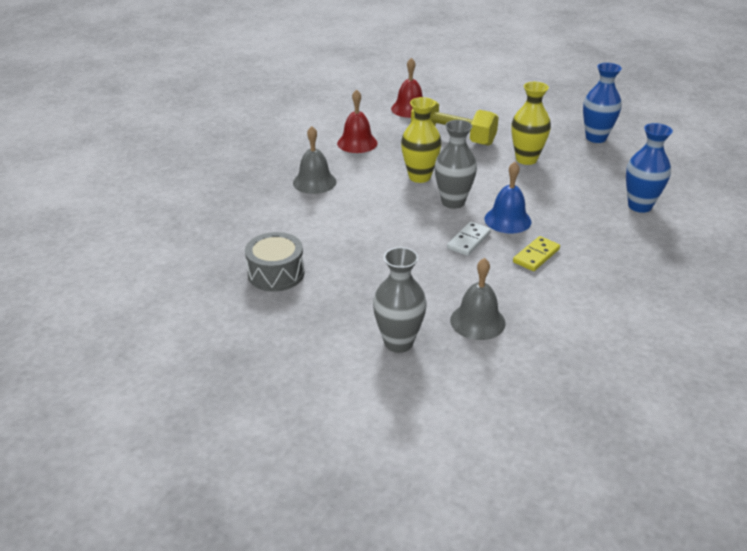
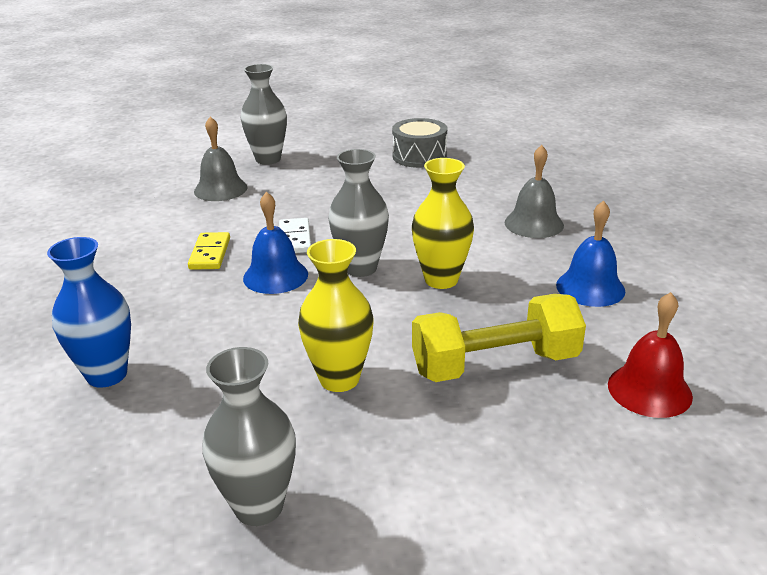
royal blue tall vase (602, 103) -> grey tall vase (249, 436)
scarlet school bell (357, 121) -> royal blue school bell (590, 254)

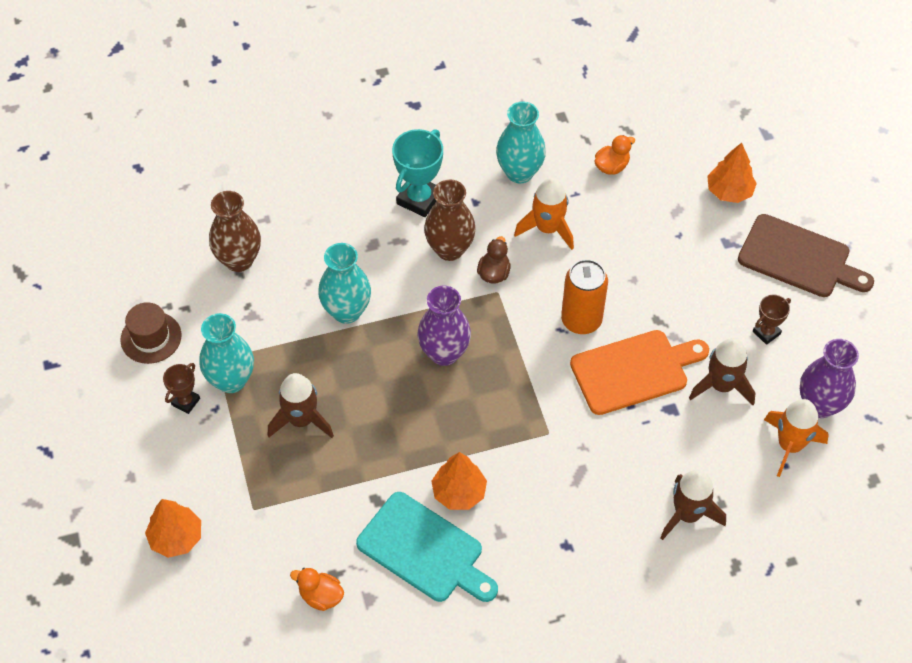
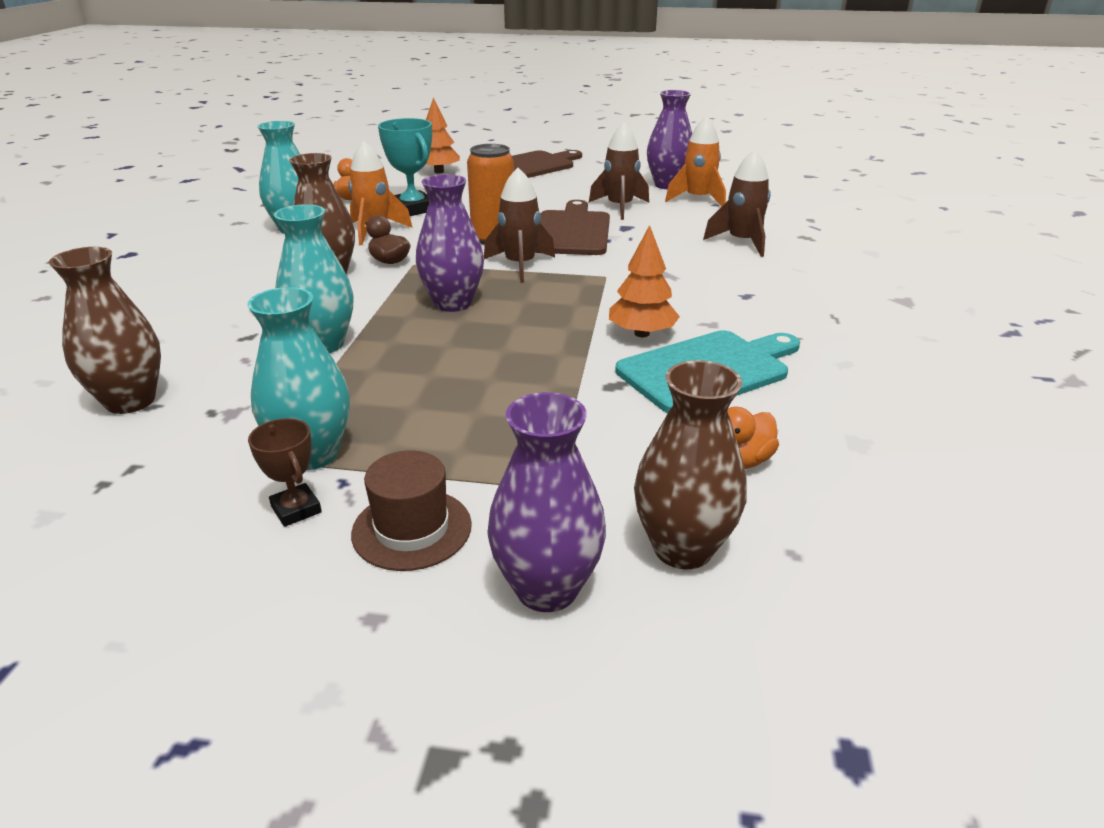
turquoise trophy (417, 173) -> turquoise trophy (405, 167), relocated
dark brown trophy (772, 319) -> none
dark brown tall hat (150, 333) -> dark brown tall hat (411, 510), relocated
orange cutting board (639, 372) -> dark brown cutting board (572, 227)
dark brown rocket (301, 405) -> dark brown rocket (519, 225), relocated
orange toy tree (173, 528) -> royal purple tall vase (546, 502)
none -> dark brown tall vase (690, 464)

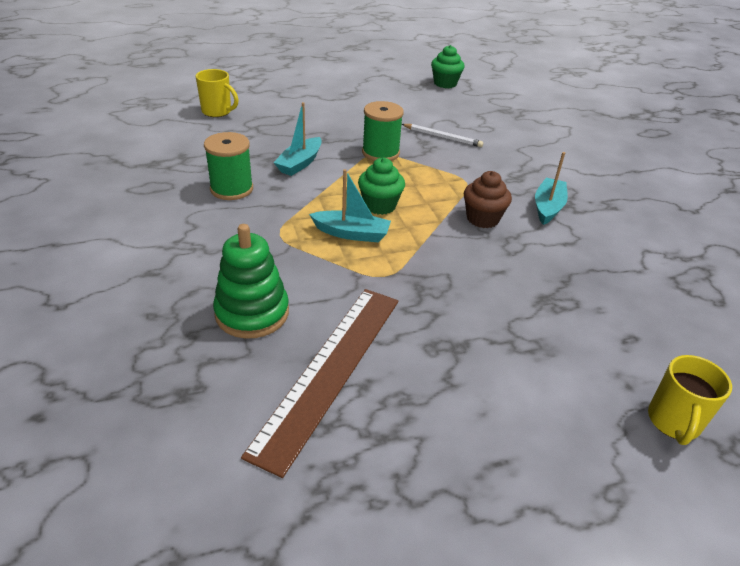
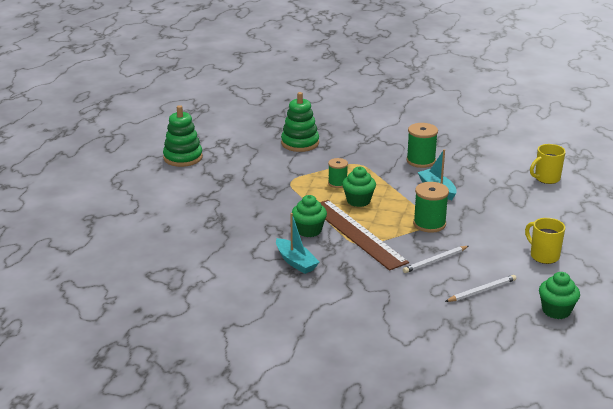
turquoise boat (350, 206) -> emerald reel of thread (338, 173)
dark brown fairy cake (488, 199) -> emerald fairy cake (309, 216)
dark brown ruler (319, 383) -> dark brown ruler (364, 235), relocated
yellow tea mug (690, 400) -> yellow tea mug (545, 241), relocated
none -> emerald stacking toy (183, 136)
none -> white wooden pencil (481, 288)

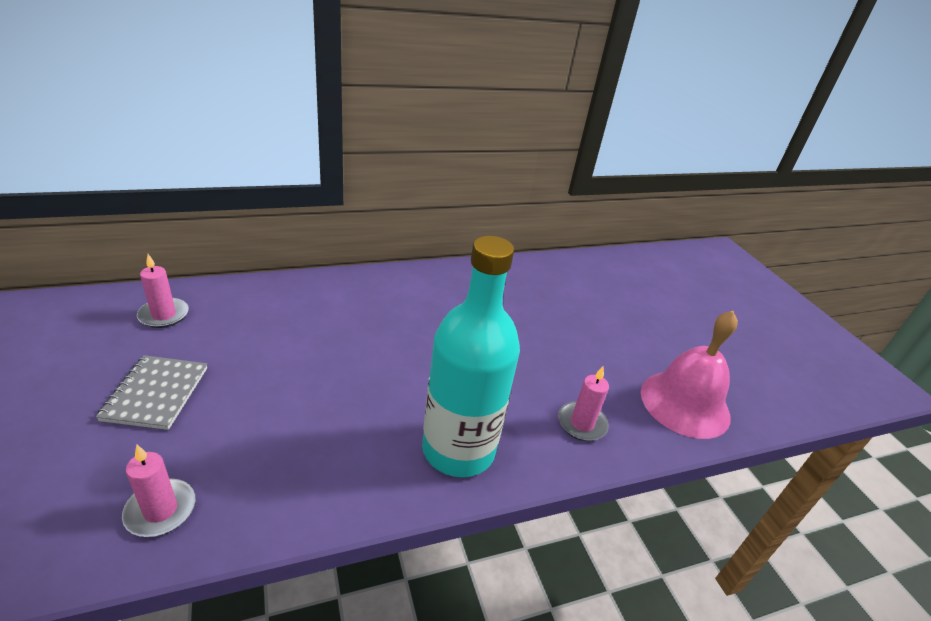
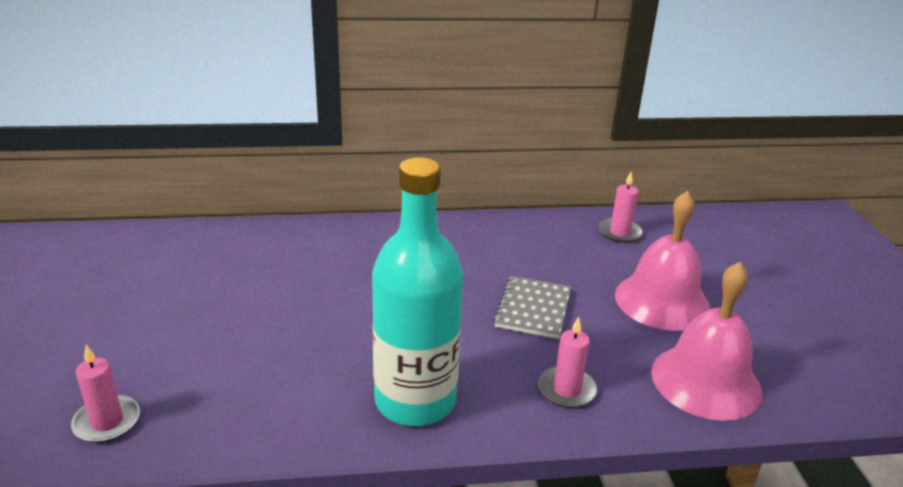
pink candle (163, 291) -> pink candle (621, 207), relocated
grey exercise book (151, 392) -> grey exercise book (532, 307), relocated
none -> pink school bell (663, 261)

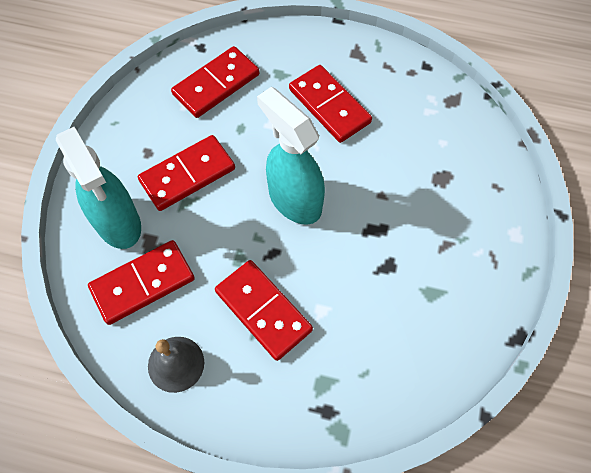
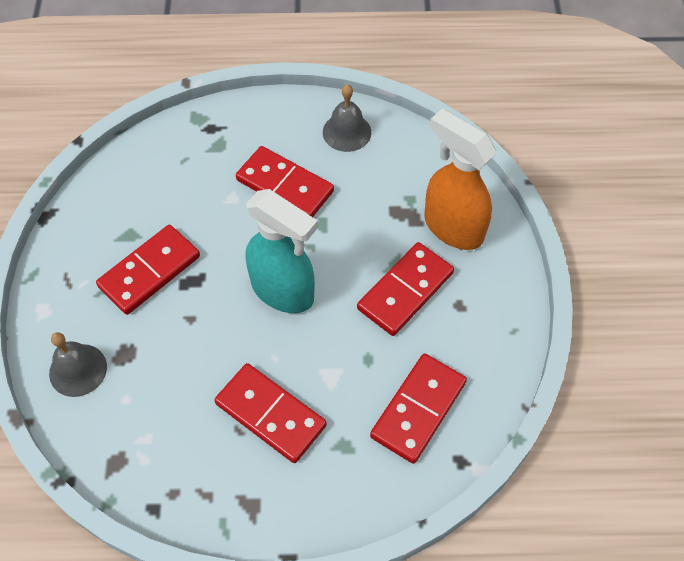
turquoise sprayer (98, 188) -> orange sprayer (460, 179)
scarlet domino (141, 282) -> scarlet domino (148, 270), relocated
none -> grey school bell (78, 364)

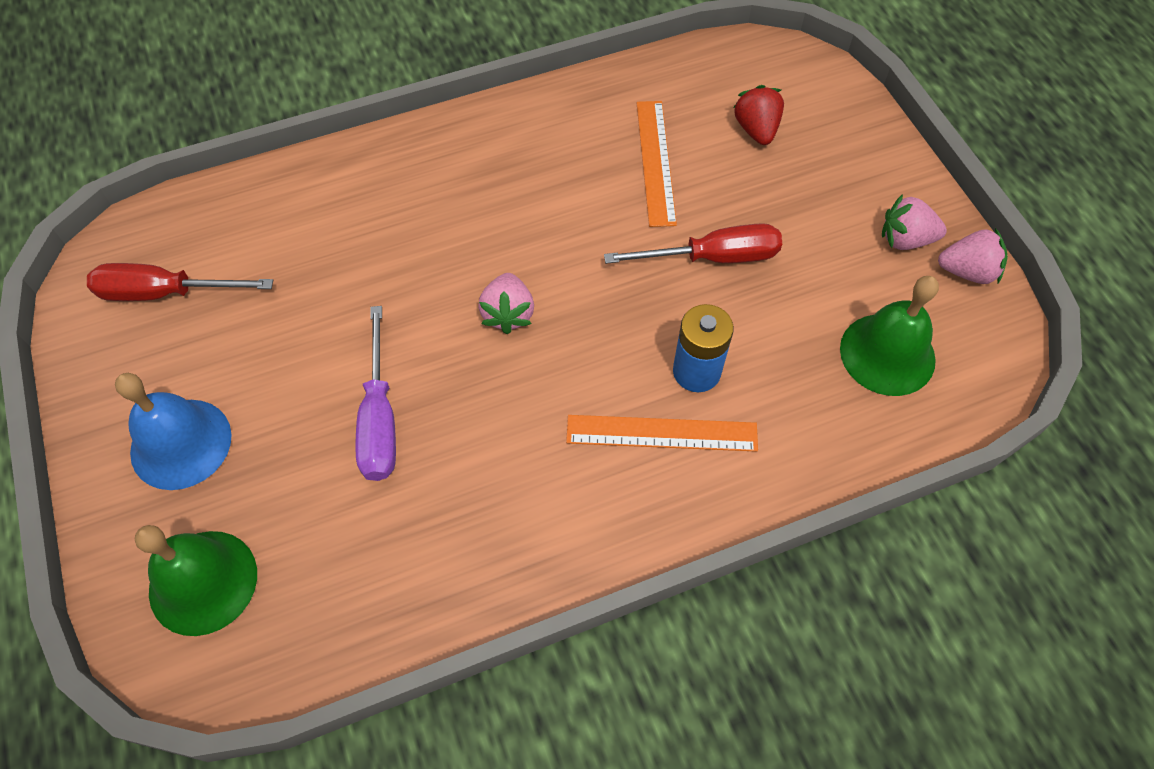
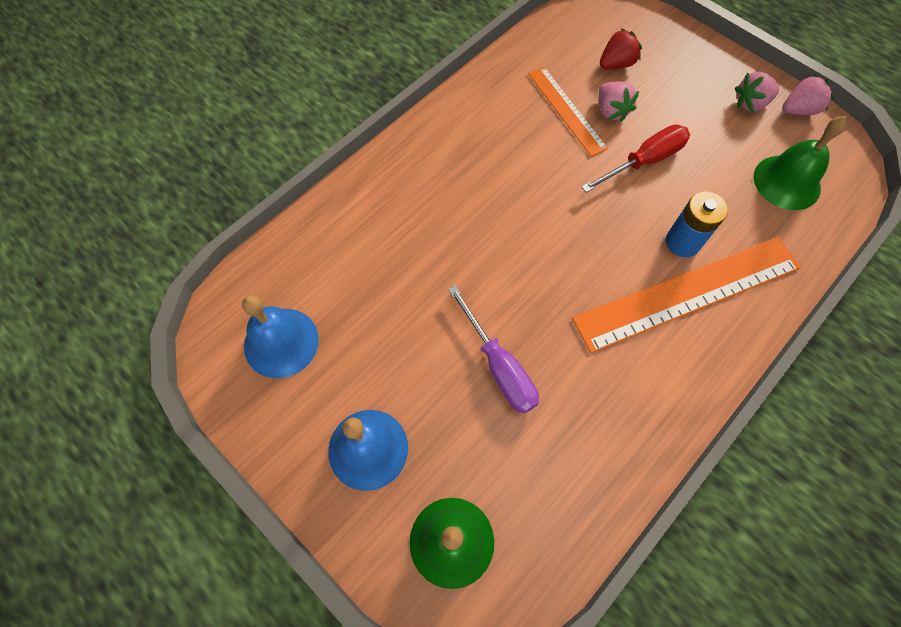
scarlet berry (758, 115) -> scarlet berry (621, 49), 90 degrees clockwise
scarlet flat screwdriver (180, 282) -> royal blue school bell (280, 336)
pink berry (506, 303) -> pink berry (619, 102), relocated
orange ruler (662, 433) -> orange ruler (686, 295), x1.75

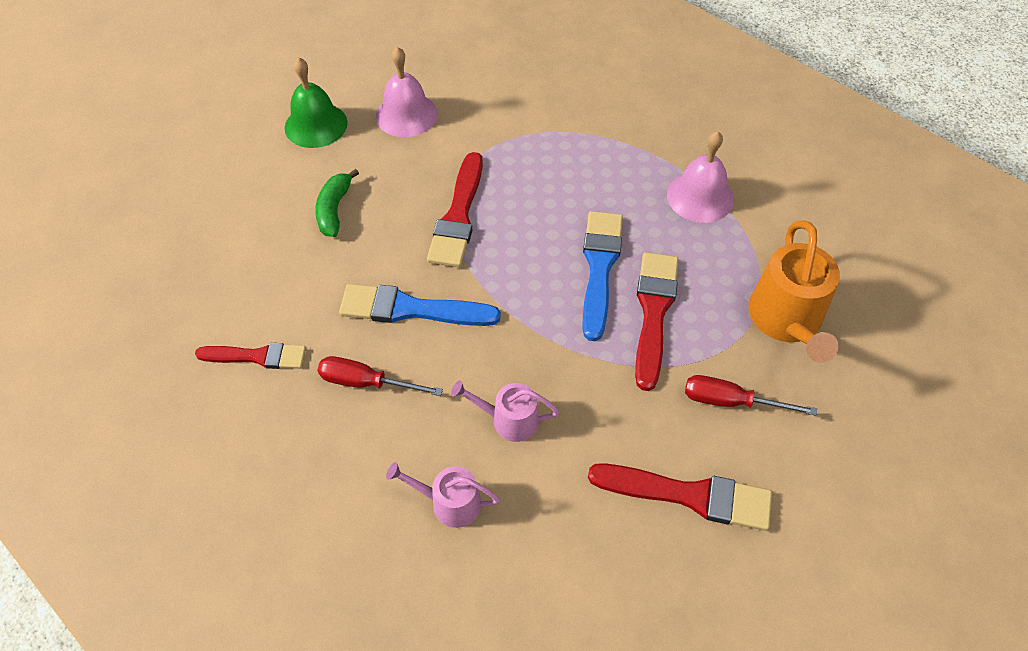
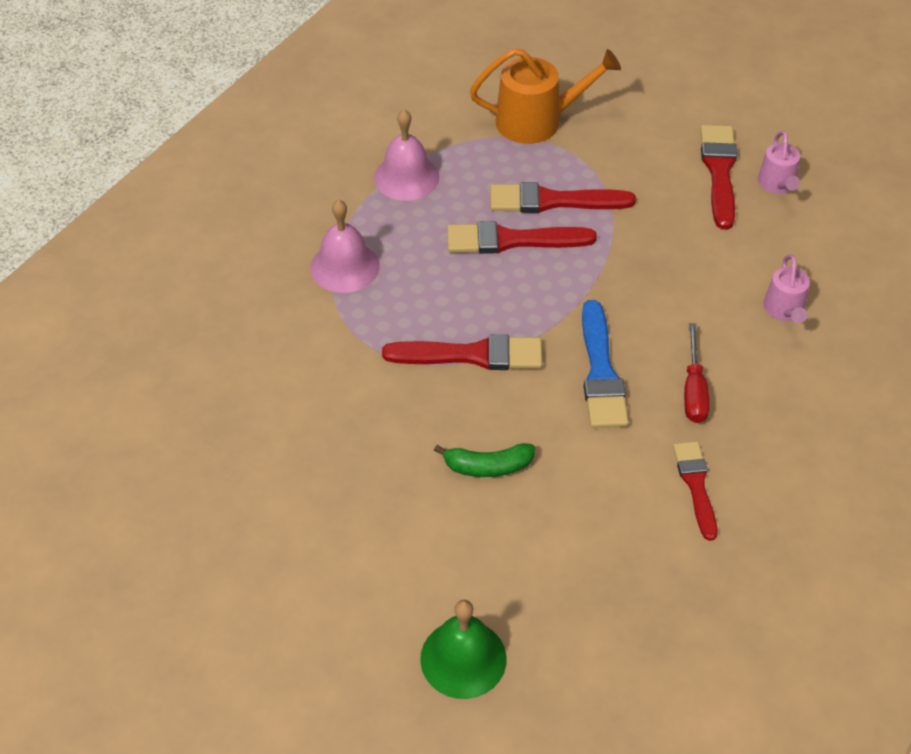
pink school bell (407, 92) -> pink school bell (345, 246), relocated
emerald school bell (316, 102) -> emerald school bell (463, 649), relocated
royal blue brush (602, 276) -> scarlet brush (522, 237)
scarlet flat screwdriver (751, 395) -> none
pink watering pot (505, 411) -> pink watering pot (779, 162), relocated

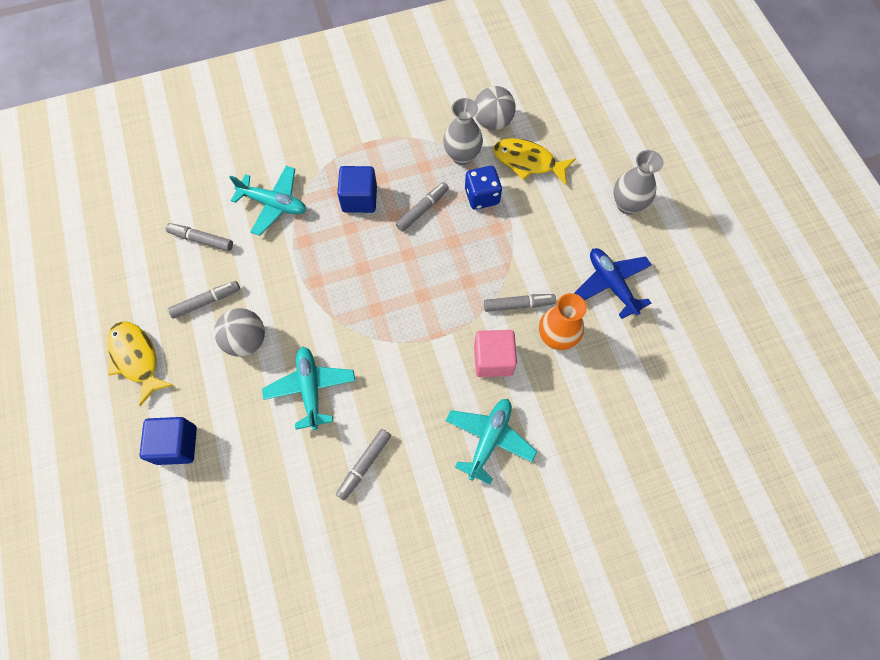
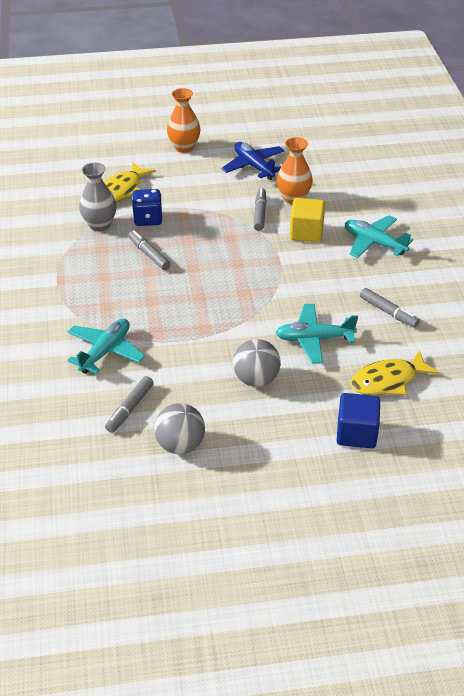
grey play ball (495, 108) -> grey play ball (179, 428), relocated
grey tall vase (638, 182) -> orange tall vase (183, 120)
royal blue solid cube (357, 189) -> none
royal blue toy plane (613, 283) -> royal blue toy plane (253, 161), 75 degrees clockwise
grey marker pen (204, 300) -> none
yellow fish figure (140, 363) -> yellow fish figure (395, 372), relocated
pink solid cube (495, 353) -> yellow solid cube (307, 220)

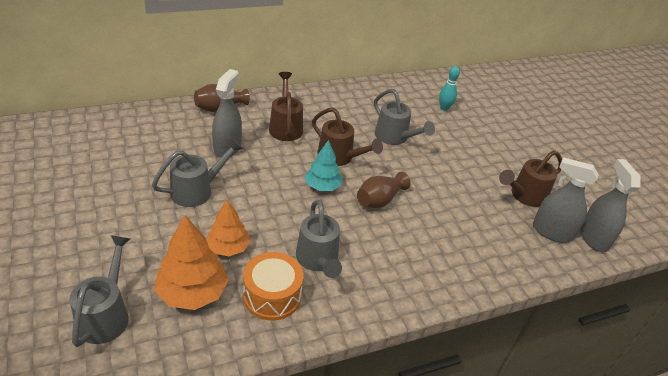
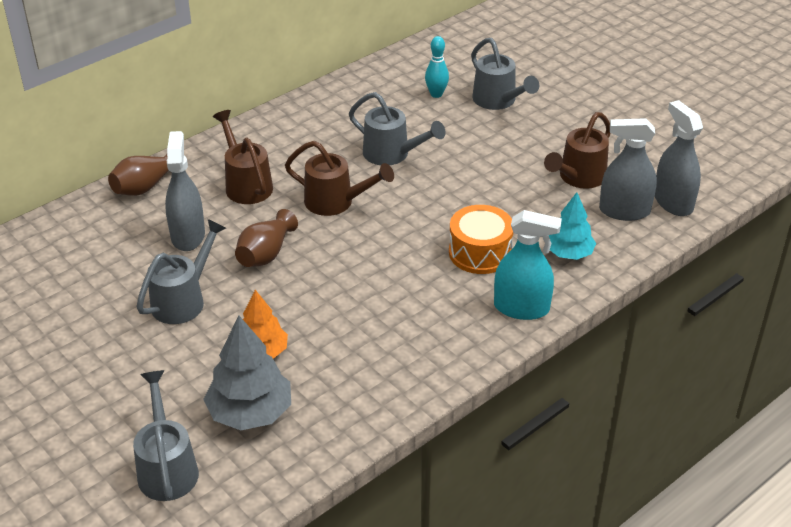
turquoise toy tree (323, 165) -> turquoise toy tree (572, 226), relocated
dark brown tall vase (384, 190) -> dark brown tall vase (266, 238), relocated
grey watering pot (319, 239) -> grey watering pot (505, 74), relocated
orange toy tree (191, 262) -> grey toy tree (247, 372)
orange snare drum (273, 286) -> orange snare drum (481, 239), relocated
none -> turquoise sprayer (528, 265)

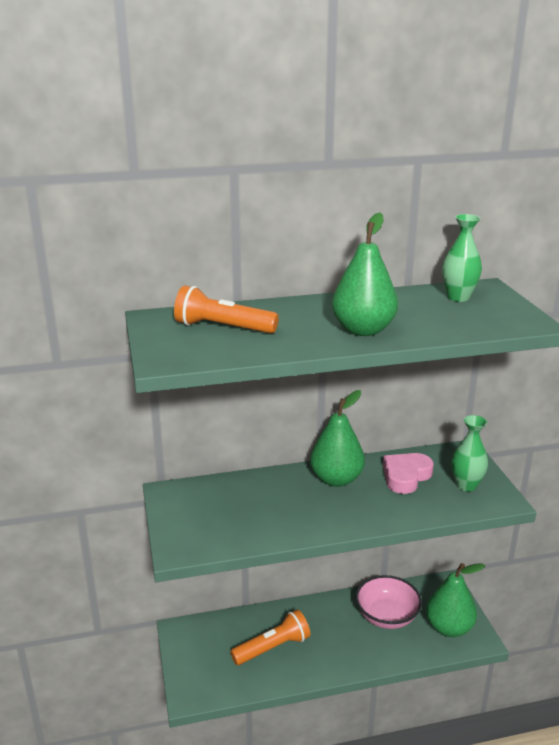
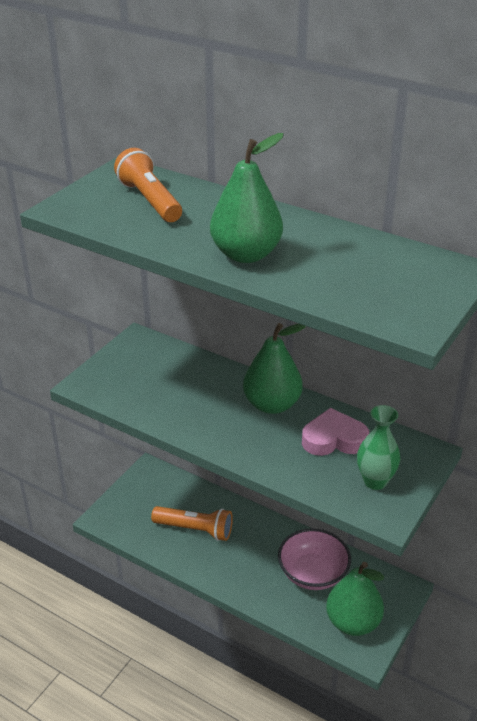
emerald tall vase (462, 258) -> none

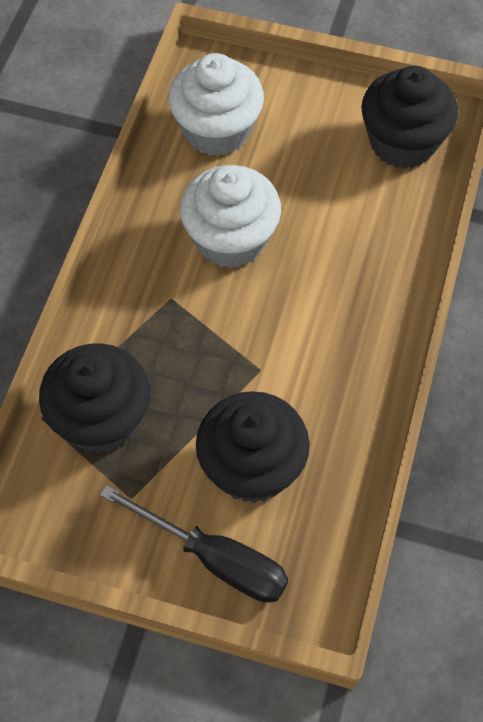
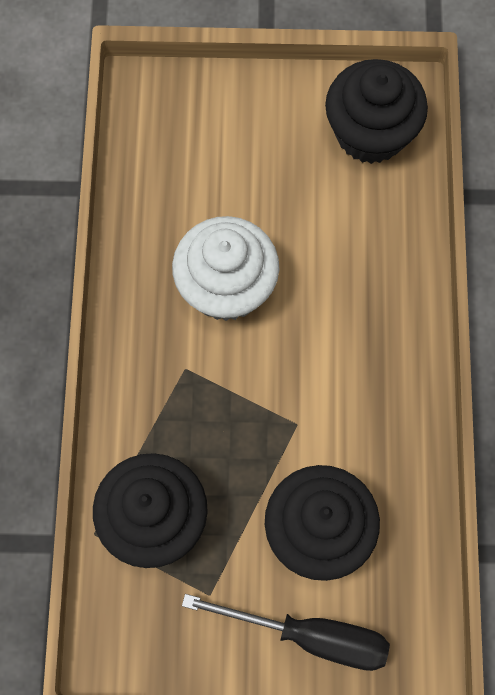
white fairy cake (216, 104) -> none

